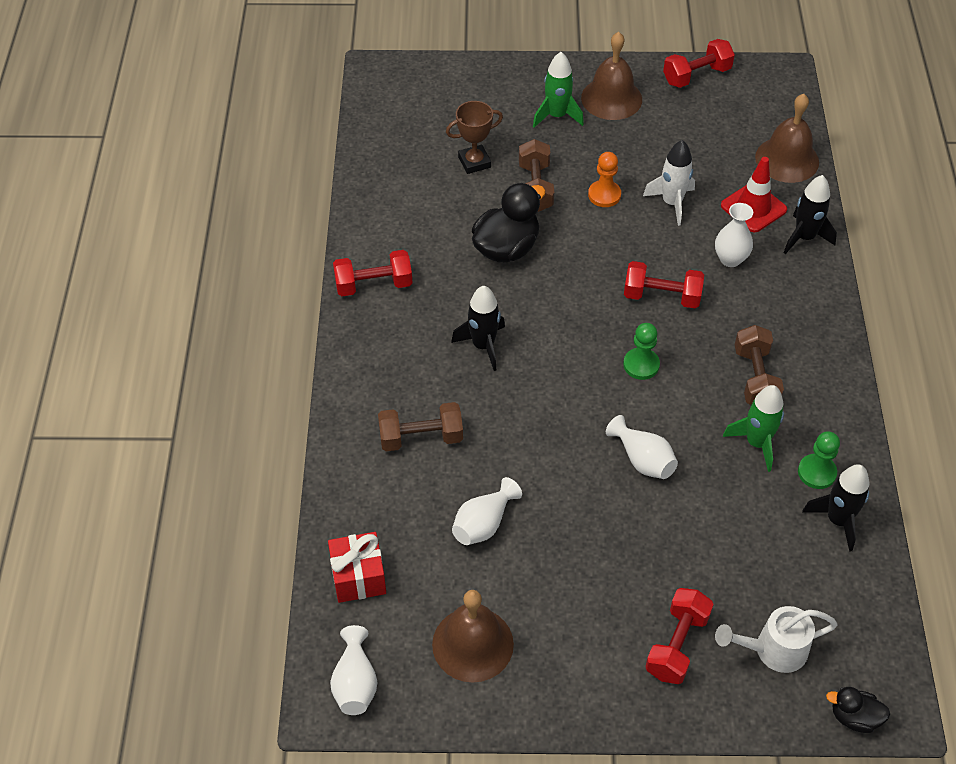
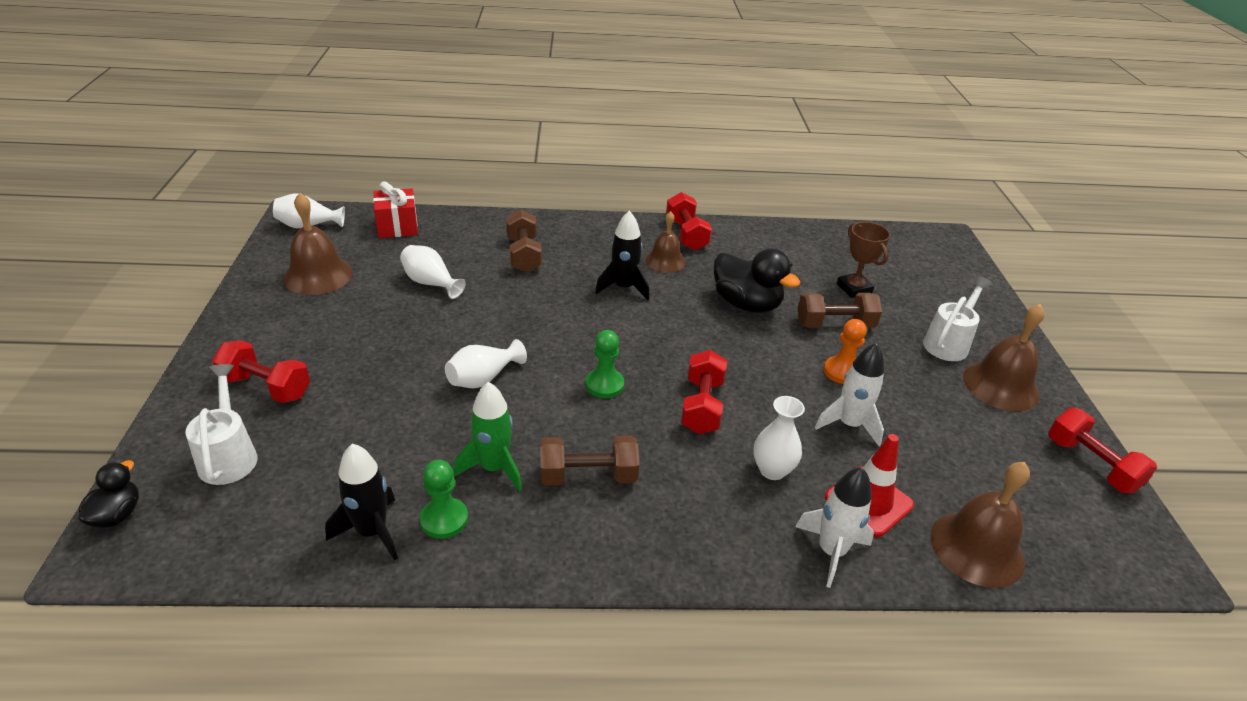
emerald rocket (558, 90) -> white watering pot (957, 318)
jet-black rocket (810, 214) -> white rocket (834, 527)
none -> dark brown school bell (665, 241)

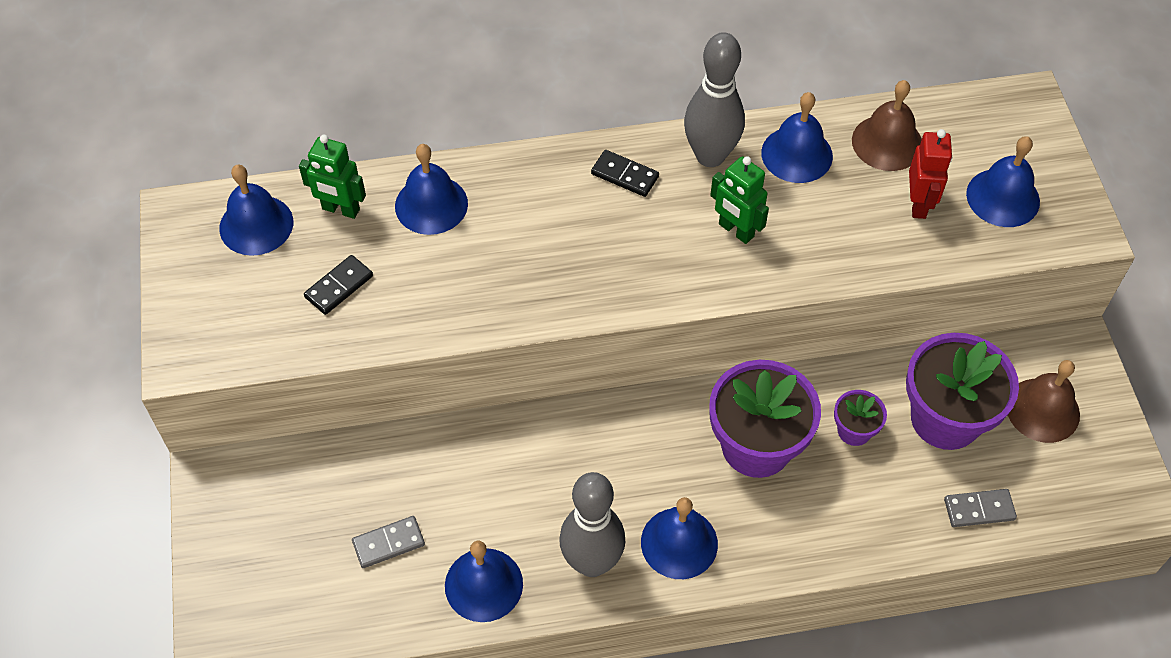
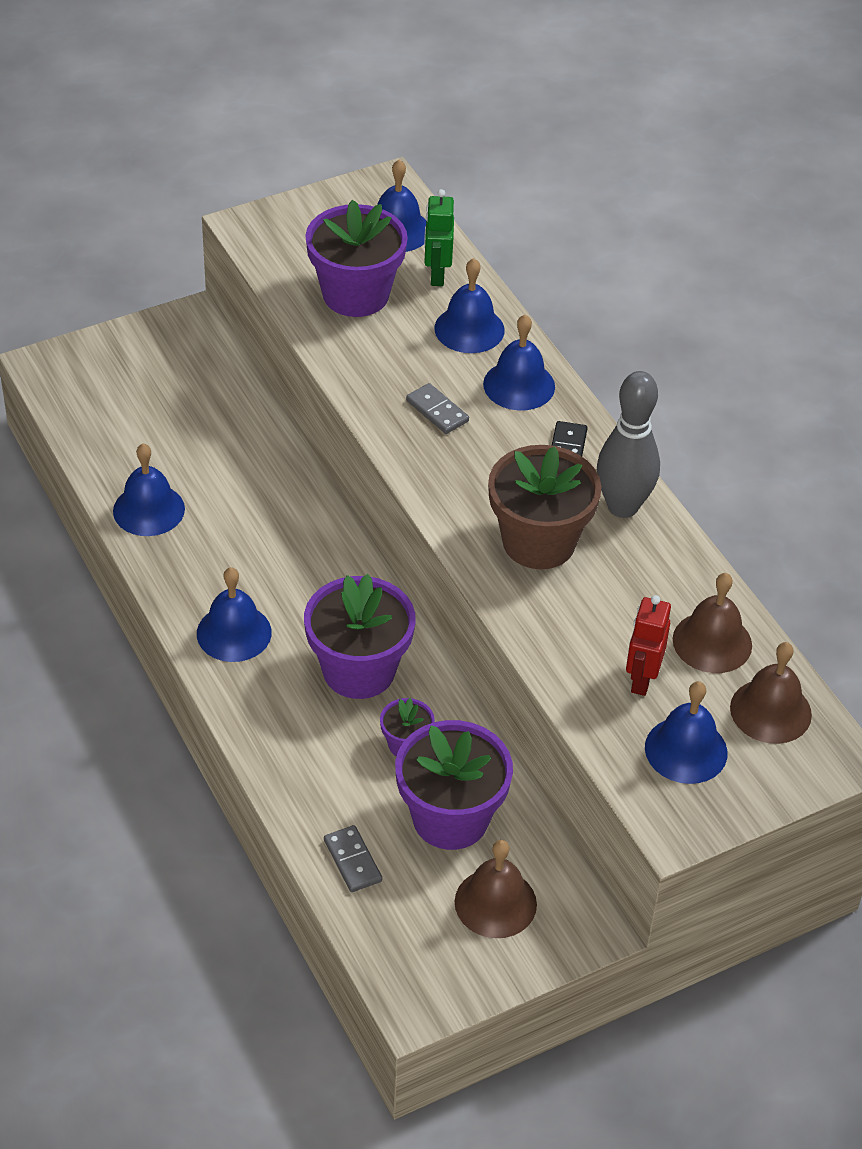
royal blue school bell (797, 137) -> royal blue school bell (519, 362), relocated
scarlet robot figure (930, 174) -> scarlet robot figure (648, 645), 120 degrees clockwise
emerald robot figure (739, 200) -> dark brown flower pot (544, 507)
jet-black domino (338, 285) -> royal purple flower pot (356, 258)
grey tenpin (592, 524) -> none
grey domino (388, 542) -> grey domino (437, 408), relocated
none -> dark brown school bell (771, 693)

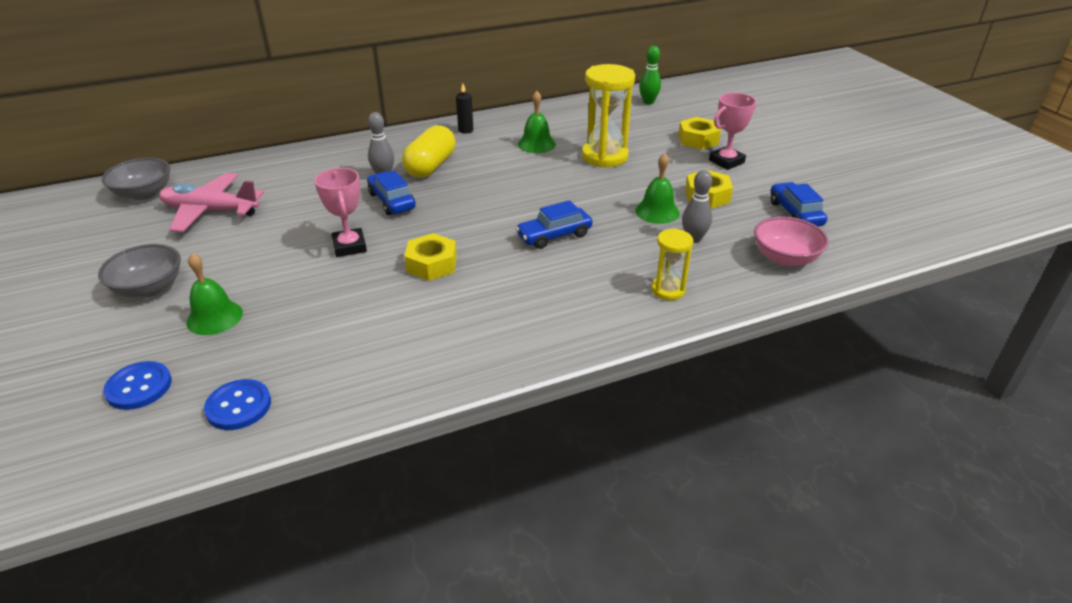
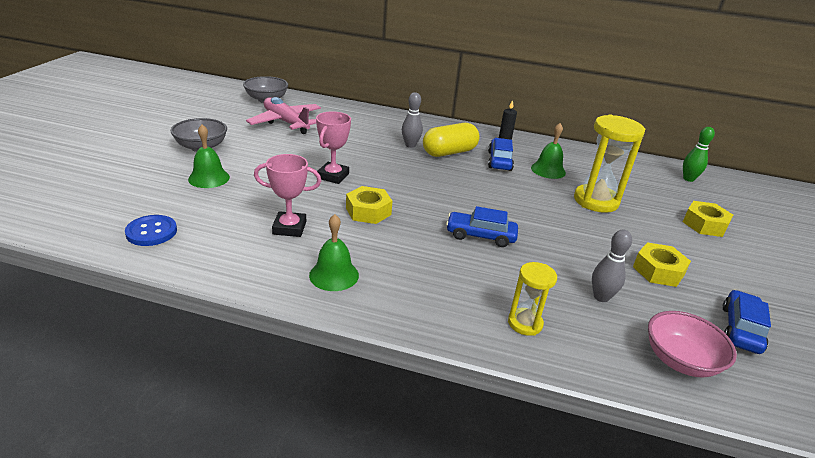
pink trophy (732, 131) -> pink trophy (287, 195), relocated
emerald school bell (657, 188) -> emerald school bell (334, 252), relocated
royal blue toy car (391, 193) -> royal blue toy car (501, 154), relocated
royal blue shirt button (137, 385) -> none

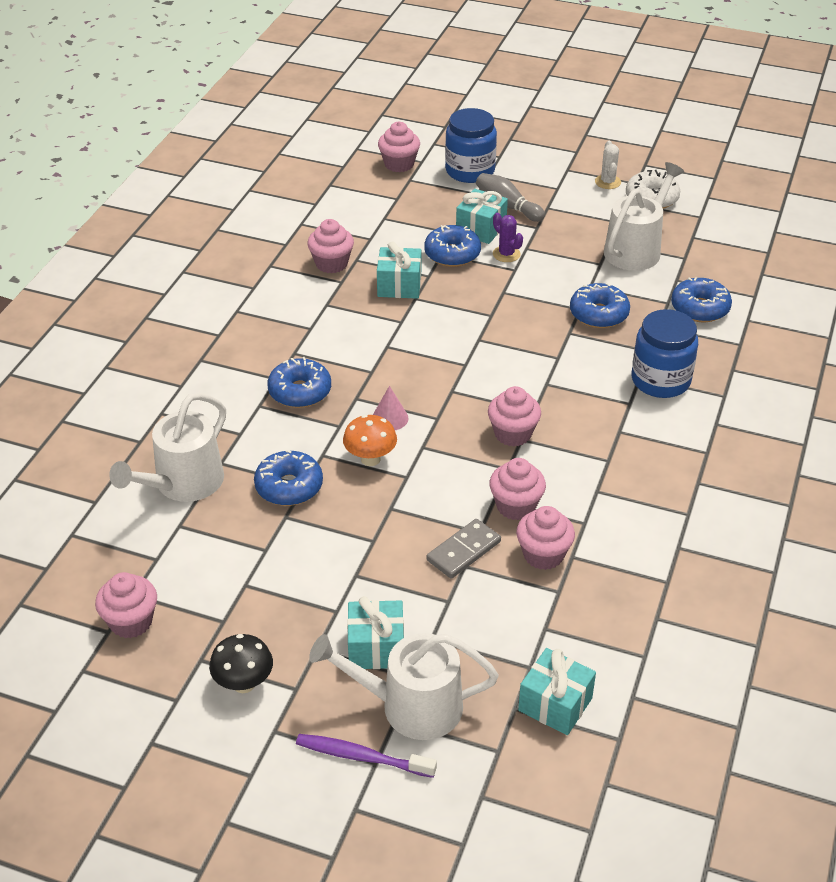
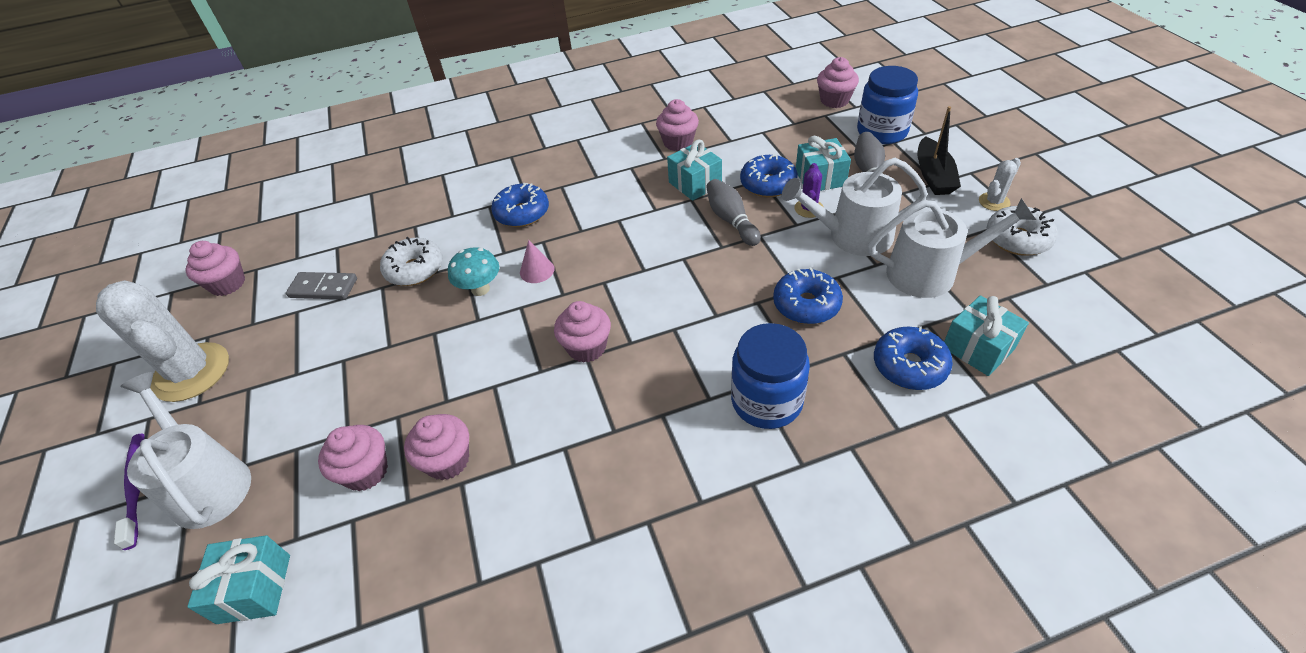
white watering pot (167, 447) -> white watering pot (855, 207), relocated
orange toadstool (370, 440) -> turquoise toadstool (473, 271)
royal blue glazed donut (288, 478) -> white glazed donut (411, 261)
pink fairy cake (517, 489) -> pink fairy cake (353, 458), relocated
grey domino (464, 549) -> grey domino (321, 286), relocated
turquoise wrapped gift (375, 632) -> turquoise wrapped gift (986, 335), relocated
jet-black toadstool (241, 663) -> white saguaro cactus (162, 341)
none -> jet-black boat (939, 150)
none -> grey tenpin (733, 212)

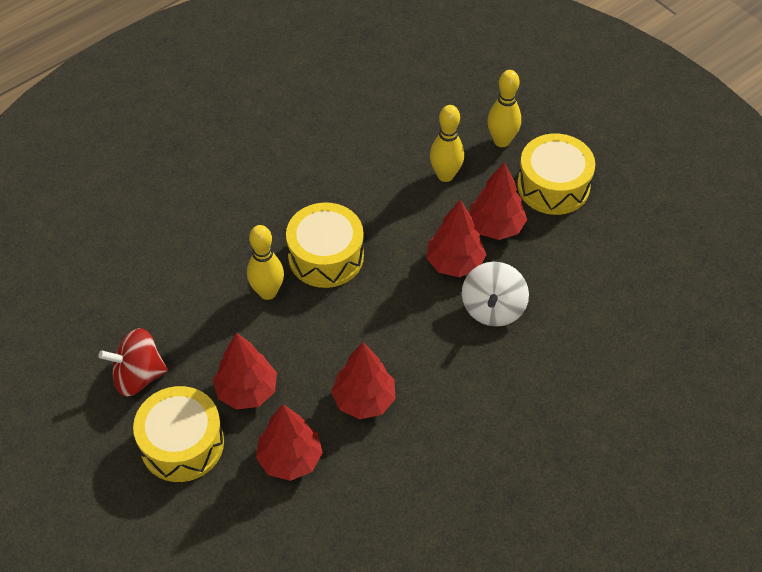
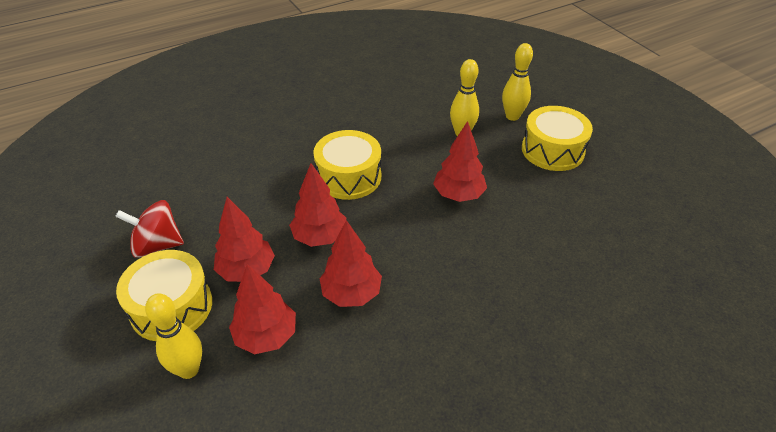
scarlet toy tree (498, 201) -> scarlet toy tree (317, 205), relocated
yellow tenpin (265, 262) -> yellow tenpin (173, 336), relocated
white toy top (495, 294) -> none

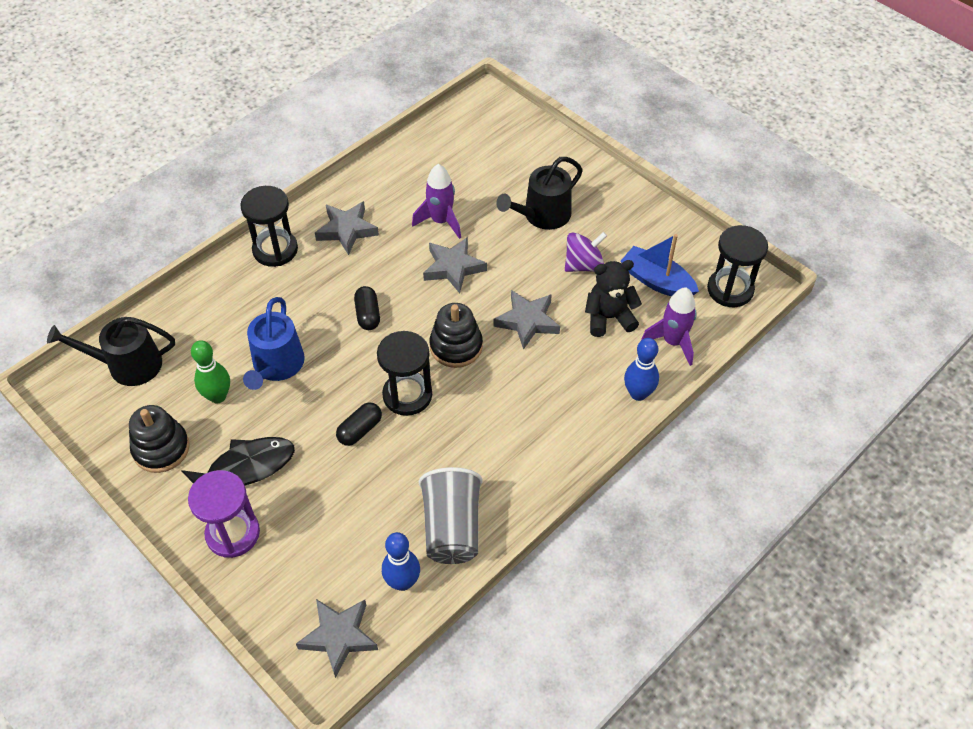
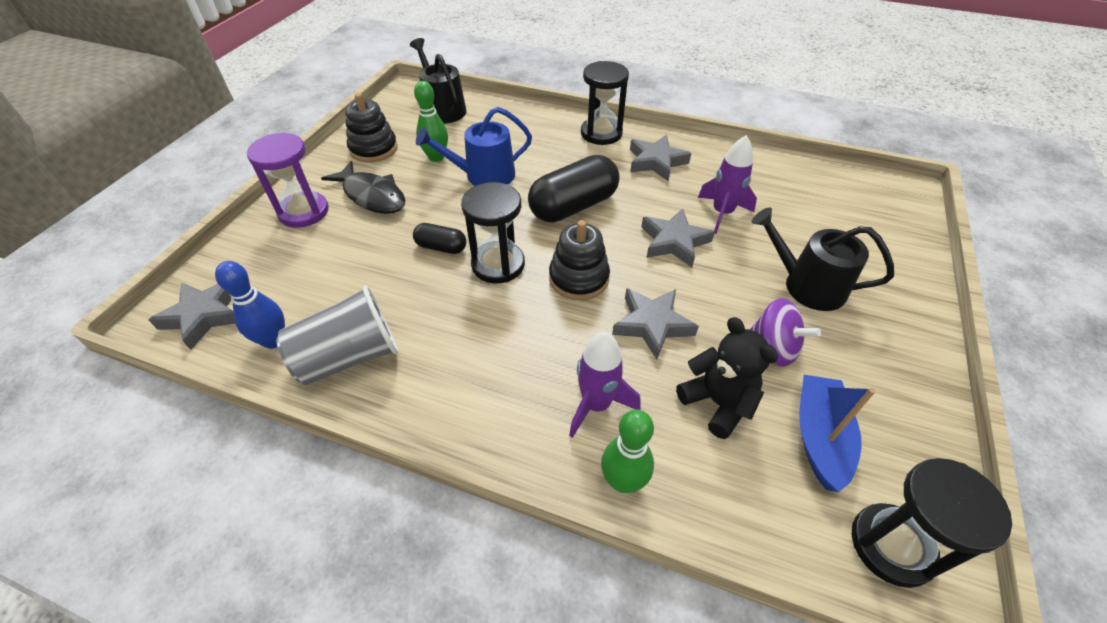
jet-black pill shape (367, 308) -> jet-black pill shape (573, 189), x1.95
royal purple rocket (669, 326) -> royal purple rocket (605, 385), relocated
royal blue tenpin (641, 369) -> emerald tenpin (627, 451)

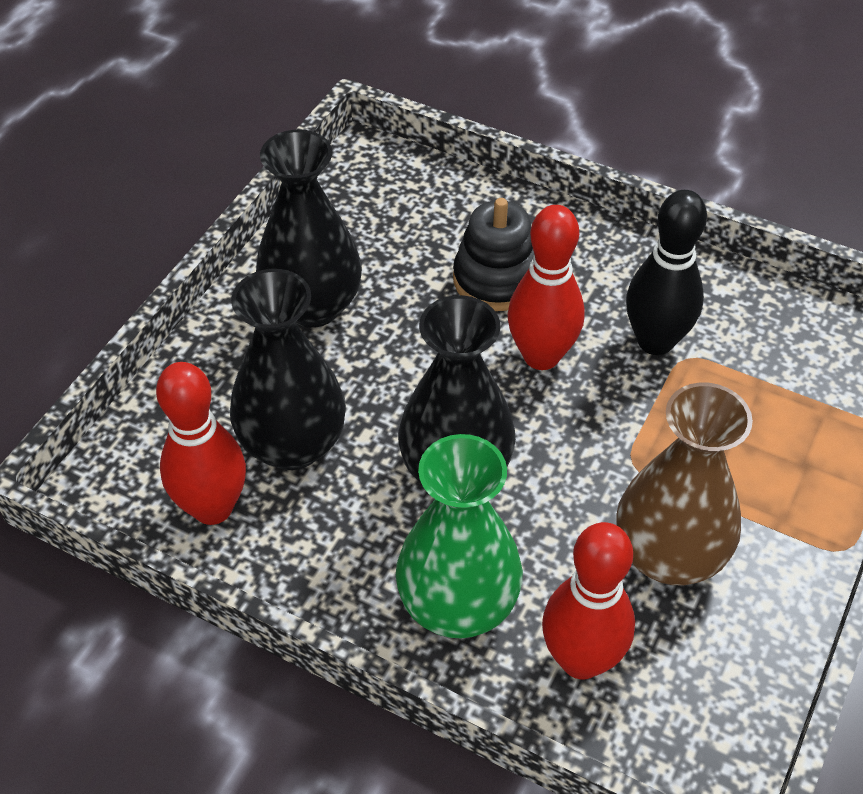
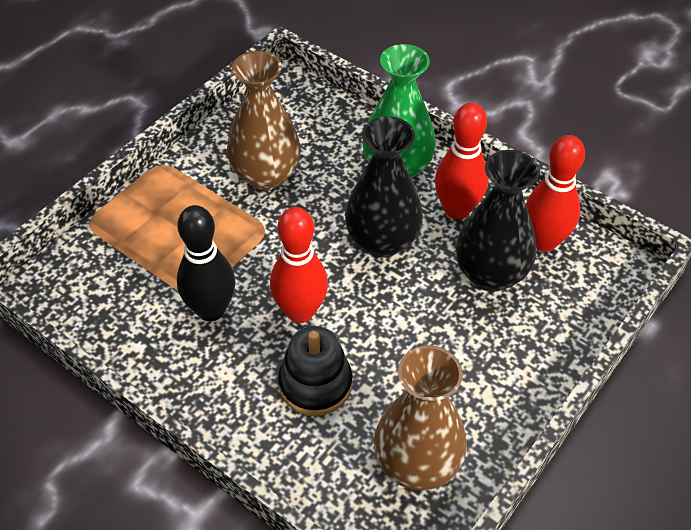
jet-black tall vase (309, 228) -> none
scarlet tenpin (588, 600) -> scarlet tenpin (461, 161), relocated
none -> dark brown tall vase (420, 417)

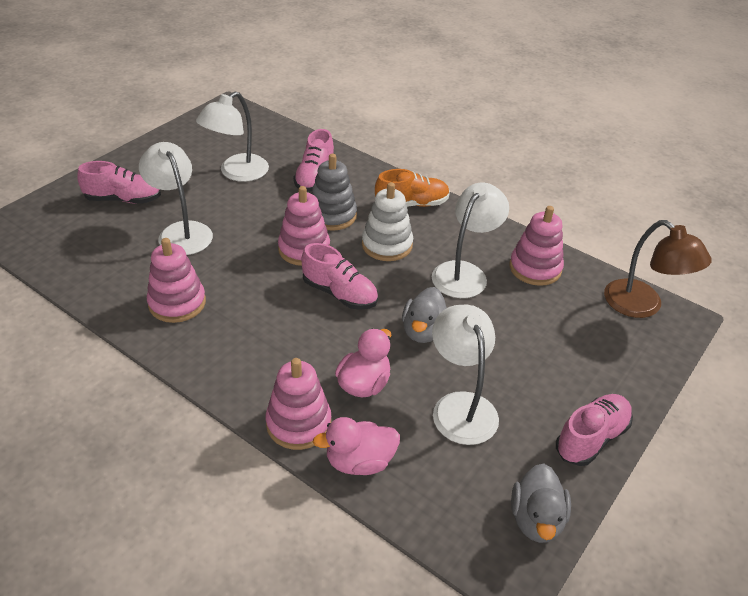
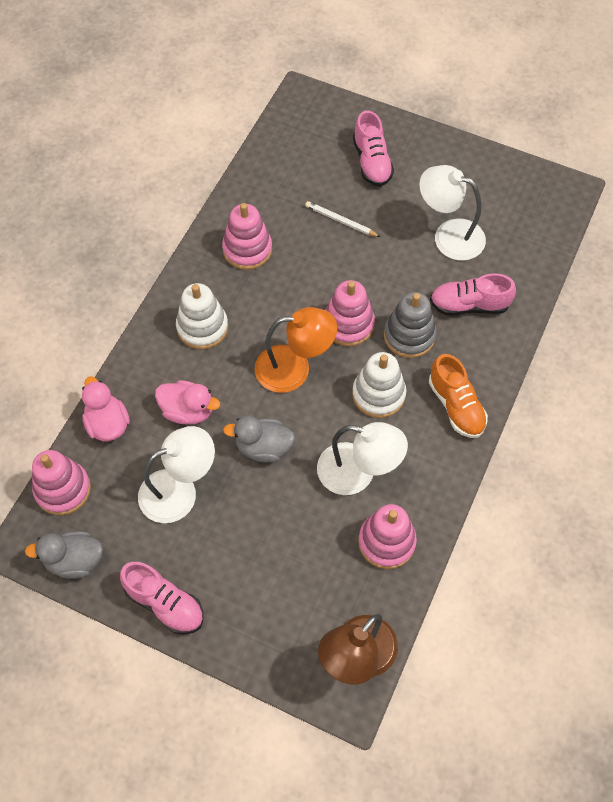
white reading lamp (176, 198) -> white wooden pencil (342, 219)
pink lace-up shoe (340, 276) -> orange reading lamp (295, 350)
pink stacking toy (298, 404) -> pink stacking toy (61, 482), relocated
none -> white stacking toy (202, 316)

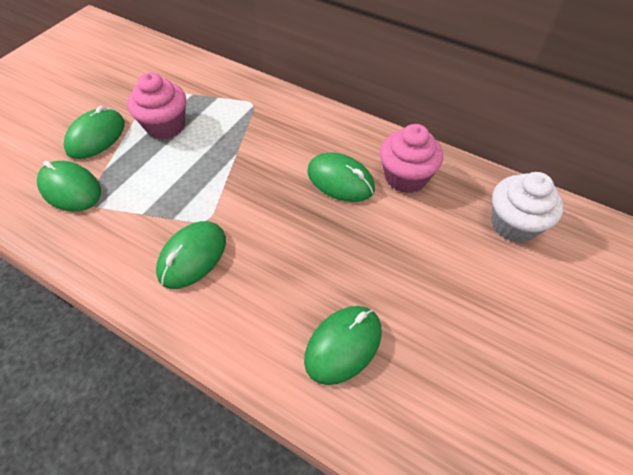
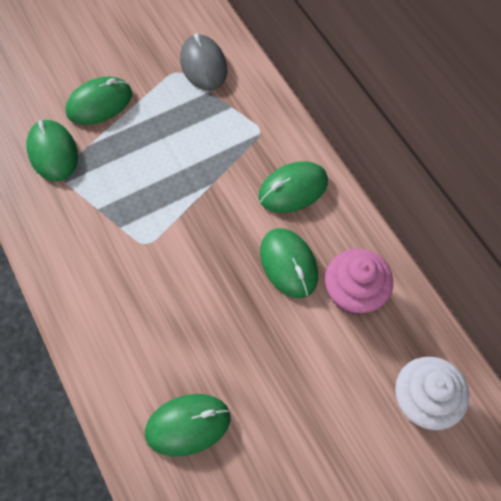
pink fairy cake (156, 105) -> none
emerald mouse (191, 255) -> emerald mouse (293, 187), relocated
none -> grey mouse (203, 62)

